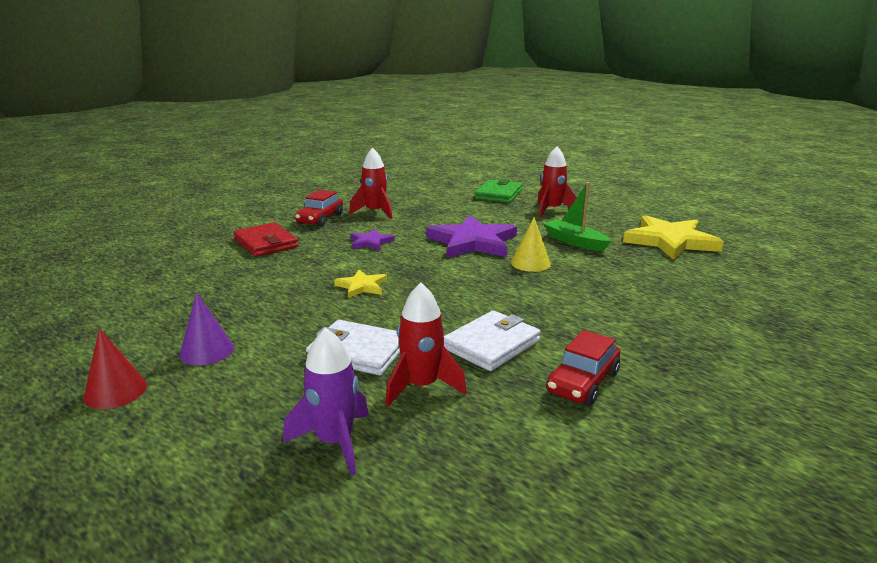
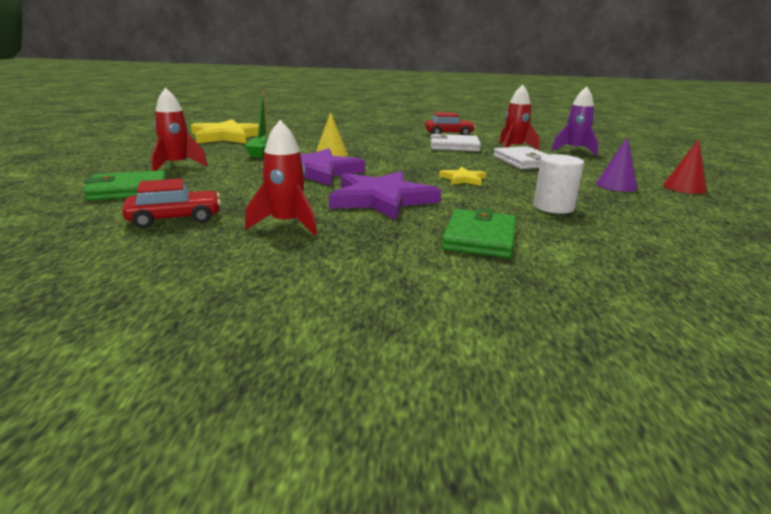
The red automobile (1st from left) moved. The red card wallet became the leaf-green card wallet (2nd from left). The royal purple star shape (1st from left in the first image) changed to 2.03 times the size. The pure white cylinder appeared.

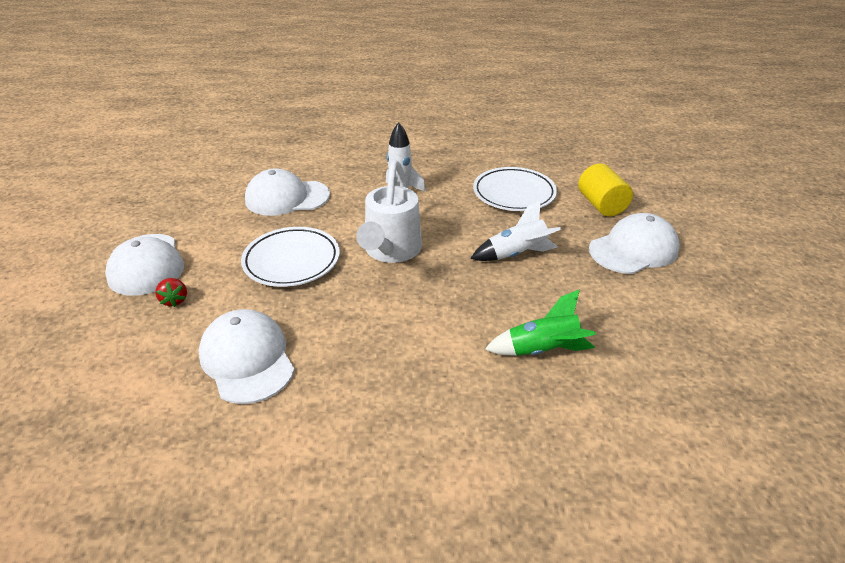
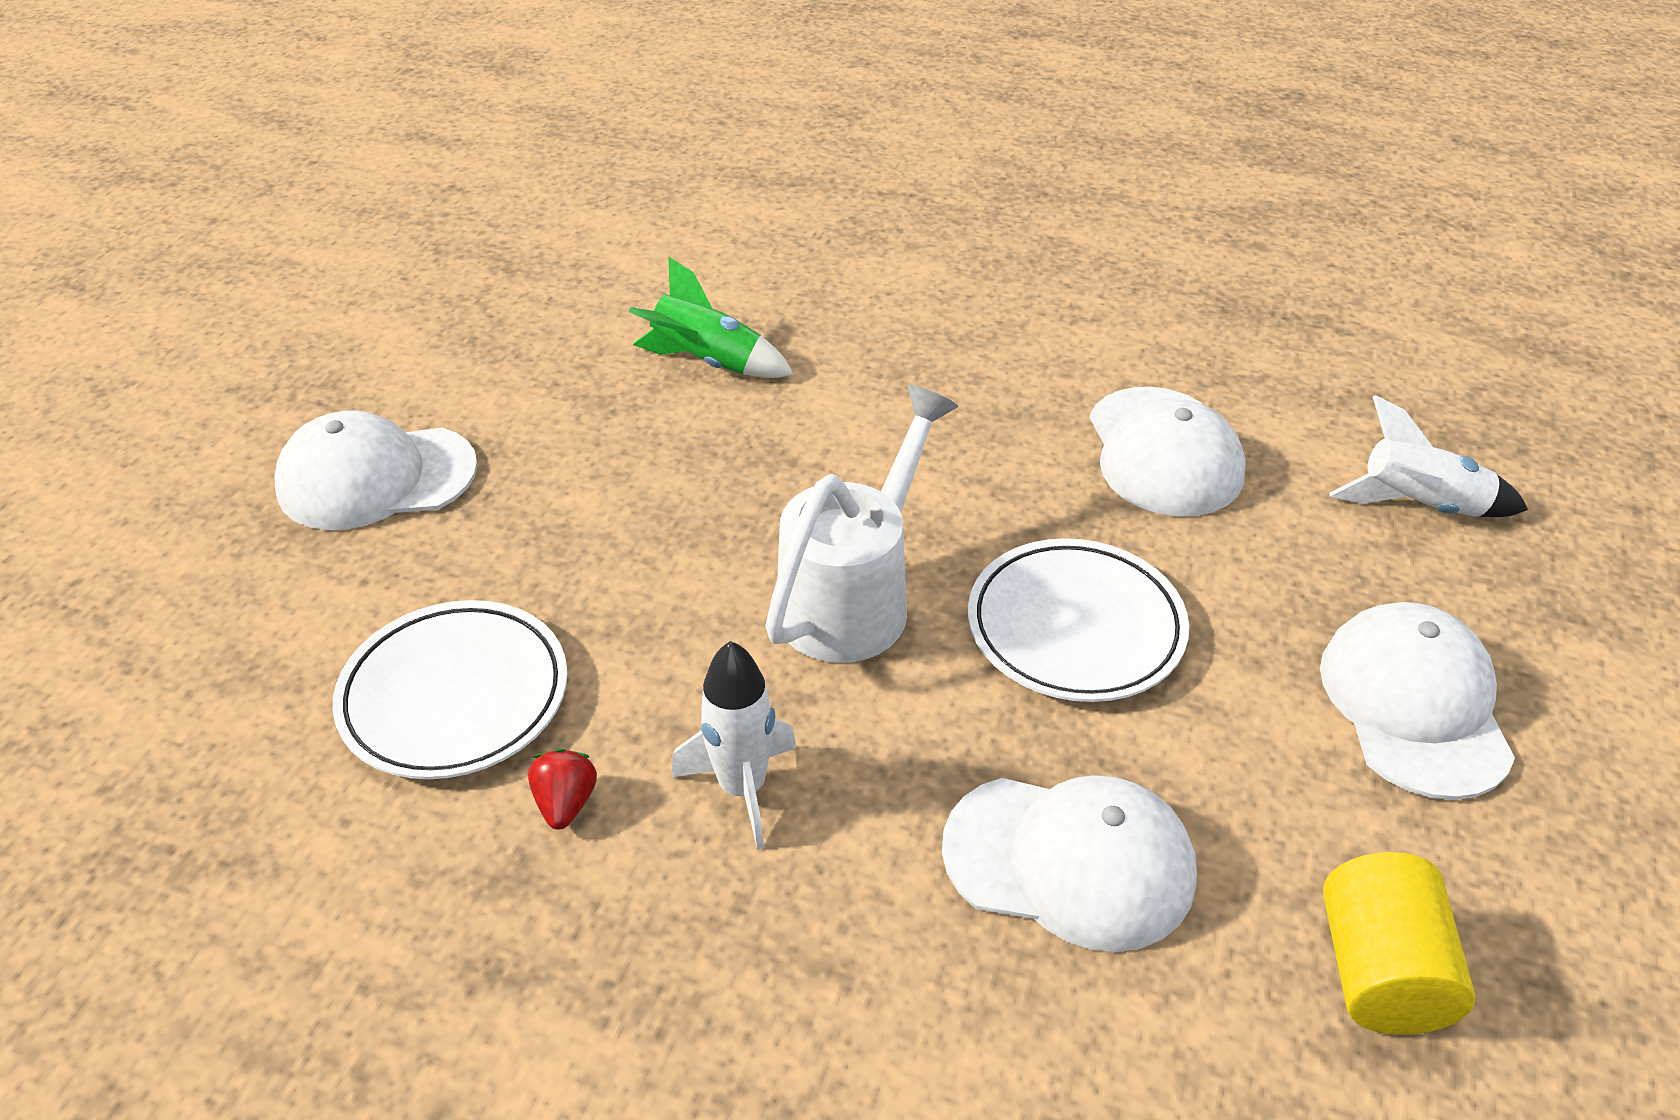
The yellow cylinder moved. The pure white rocket (2nd from left) moved. The red berry moved.

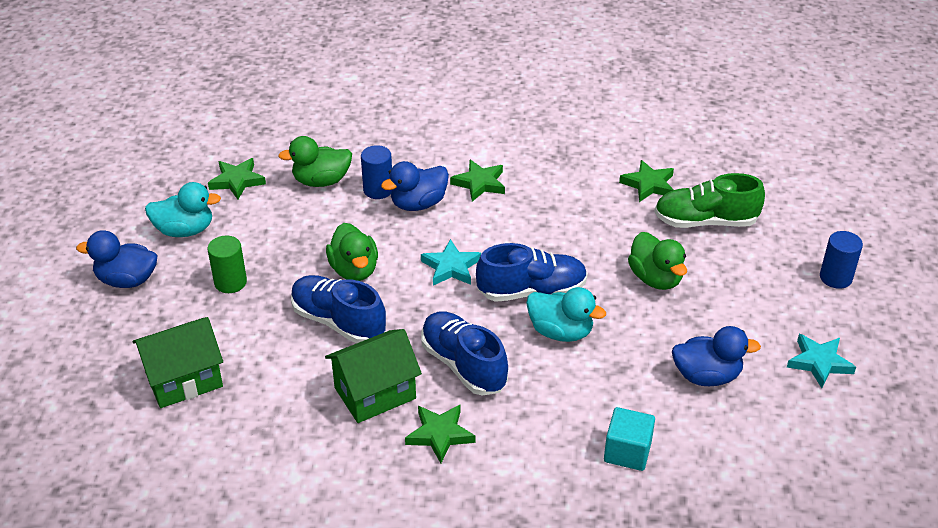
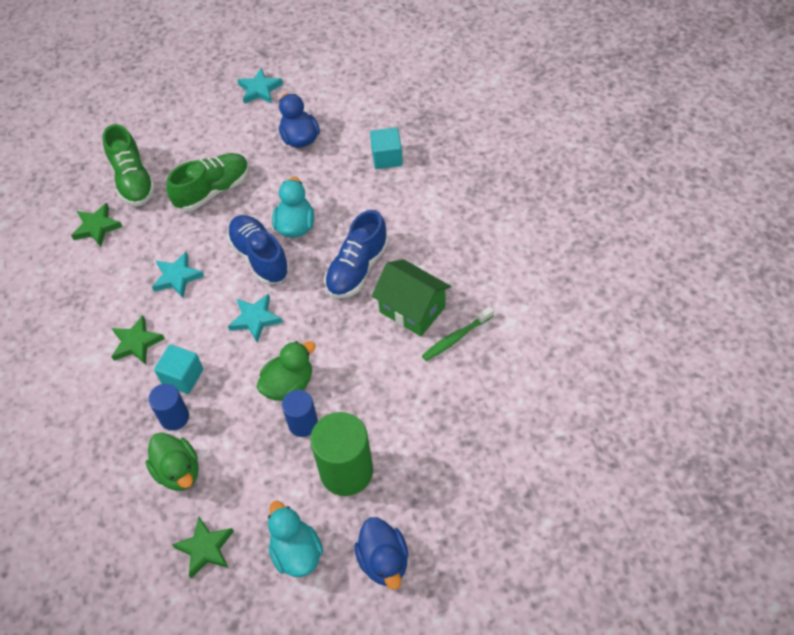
The blue rubber duck (2nd from left) was replaced by the turquoise block (1st from left). The blue cylinder (2nd from left) moved. The leaf-green rubber duck (3rd from left) was replaced by the leaf-green lace-up shoe (2nd from left). The leaf-green cylinder changed to 1.73 times the size. The blue lace-up shoe (1st from left) disappeared. The leaf-green cottage (1st from left) disappeared. The leaf-green star shape (2nd from left) disappeared. The turquoise star shape (1st from left) appeared. The leaf-green toothbrush appeared.

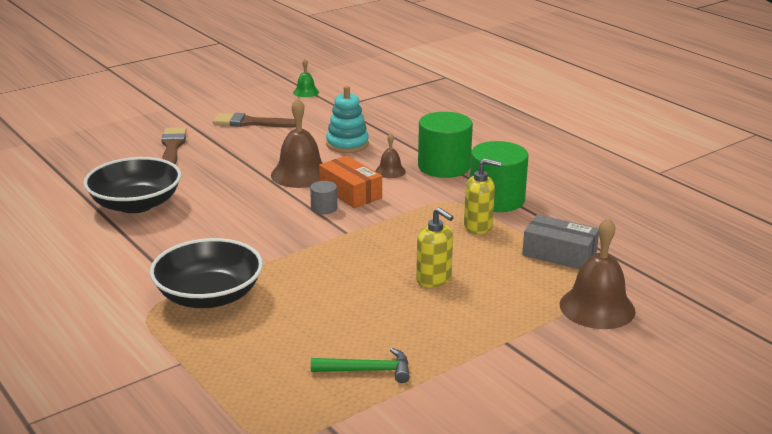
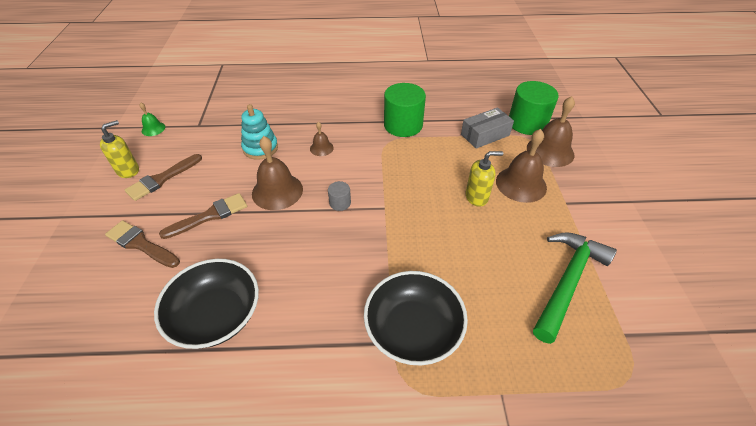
The leaf-green cylinder (1st from left in the first image) moved. The orange package disappeared. The yellow soap pump (2nd from left in the first image) moved. The leaf-green carpenter's hammer changed to 1.83 times the size. The russet school bell (3rd from left) appeared. The russet paintbrush (3rd from left) appeared.

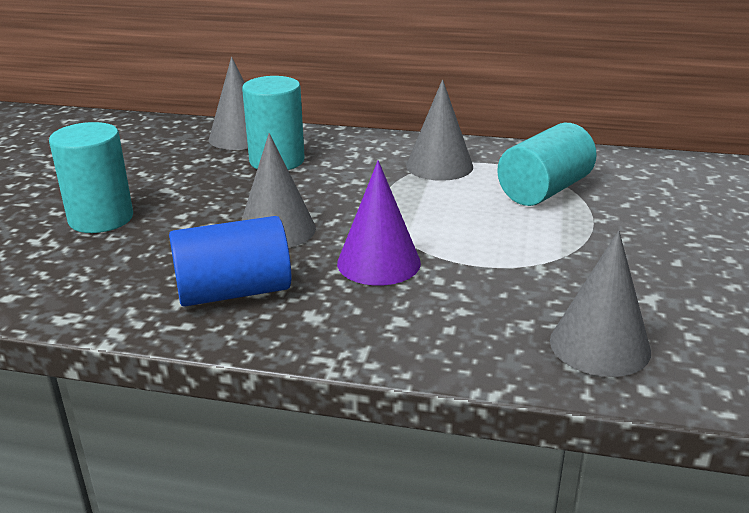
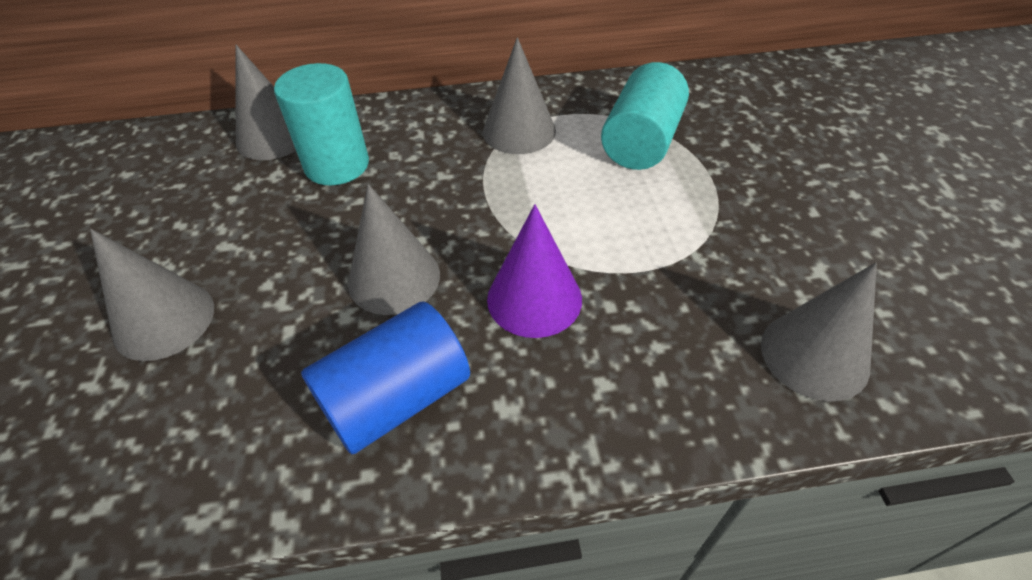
The turquoise cylinder (1st from left) was replaced by the grey cone shape (1st from left).

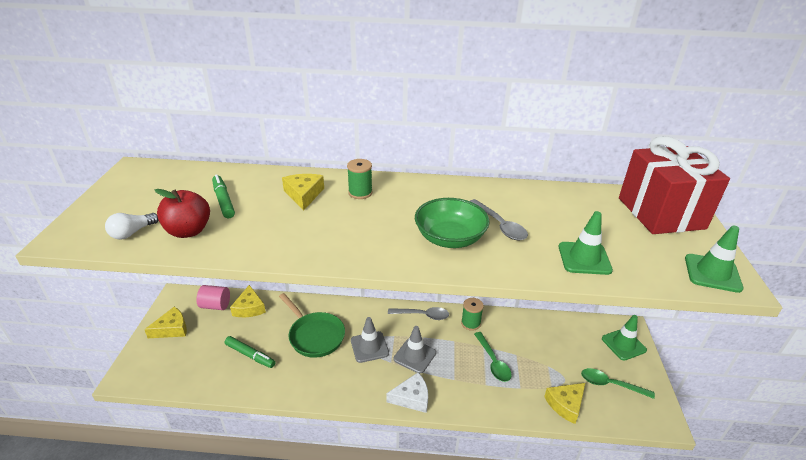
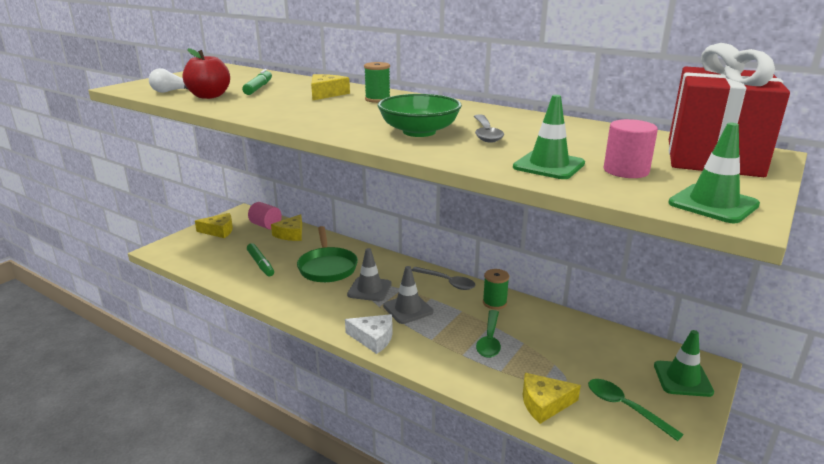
The pink cylinder (2nd from left) appeared.

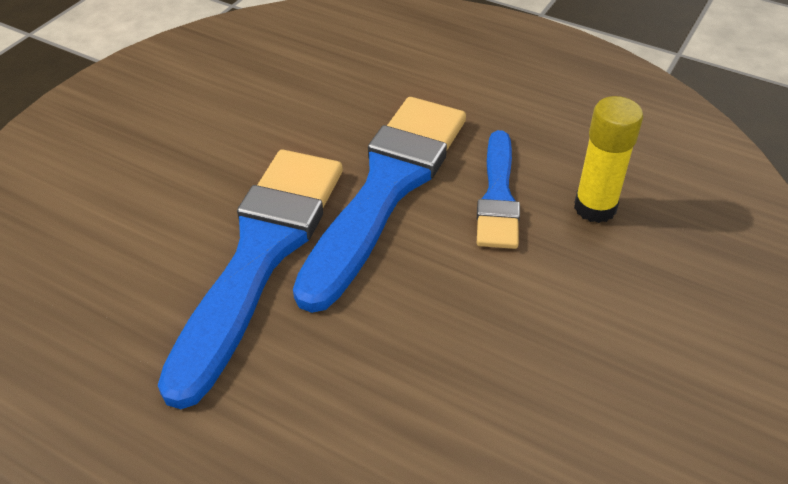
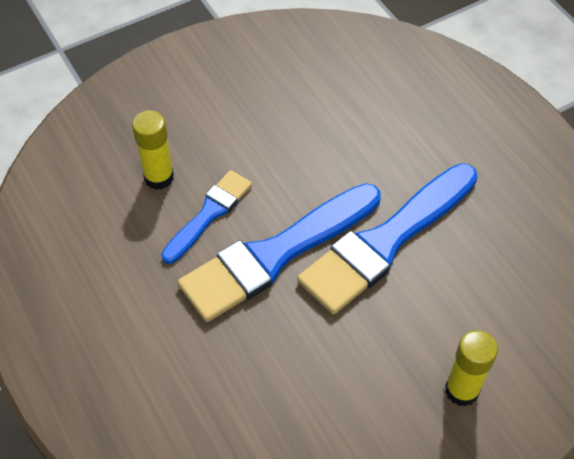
The yellow glue (2nd from left) appeared.

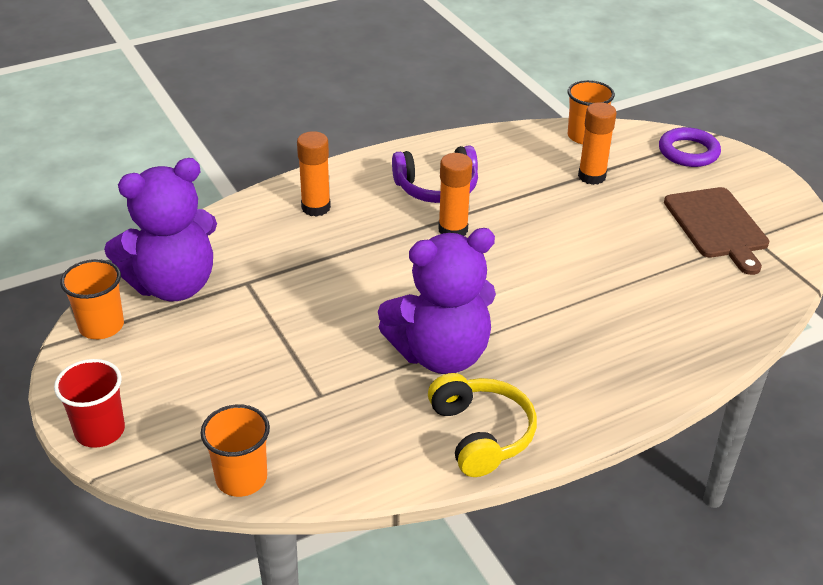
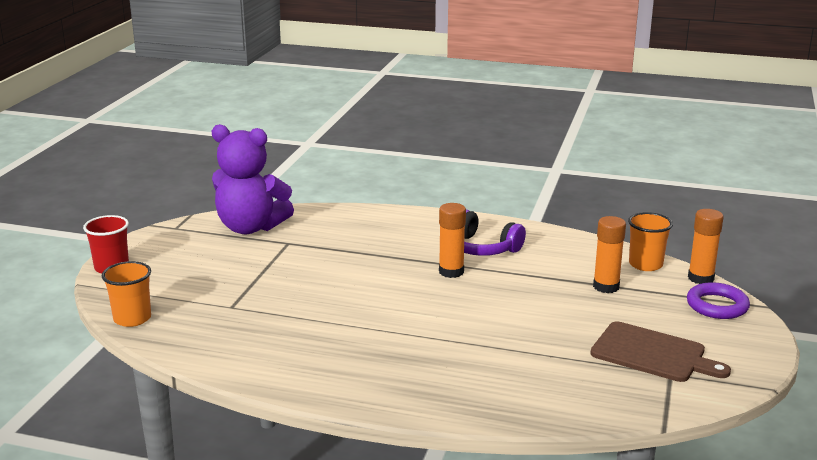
The orange glue (1st from left in the first image) moved. The russet cutting board turned 90 degrees counterclockwise. The royal purple teddy (2nd from left) disappeared. The orange cup (1st from left) disappeared. The yellow headset disappeared.

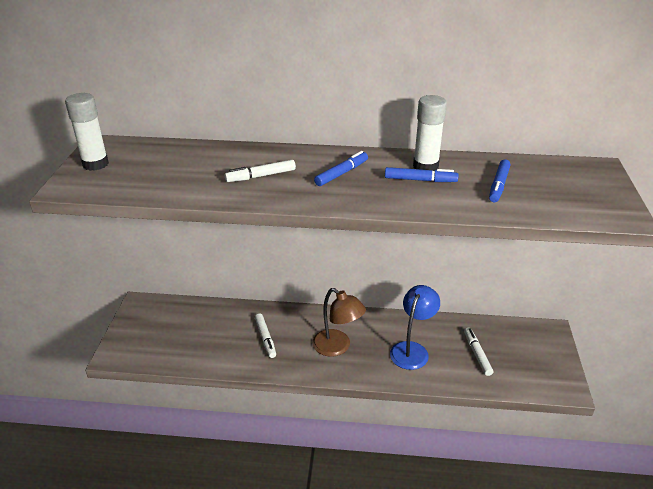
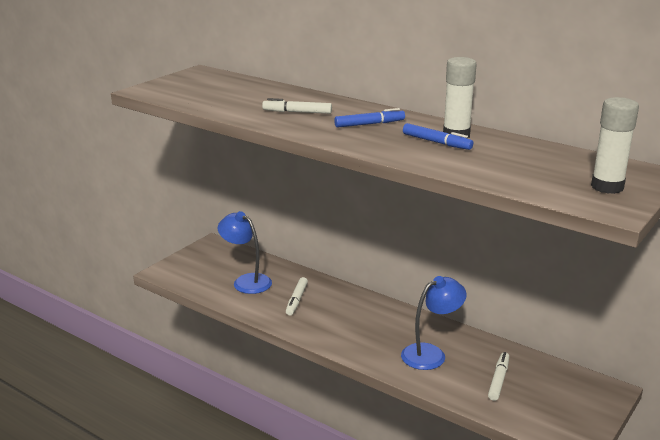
The pure white glue (1st from left in the first image) moved. The blue marker pen (3rd from left) disappeared. The russet lamp disappeared. The blue lamp (1st from left) appeared.

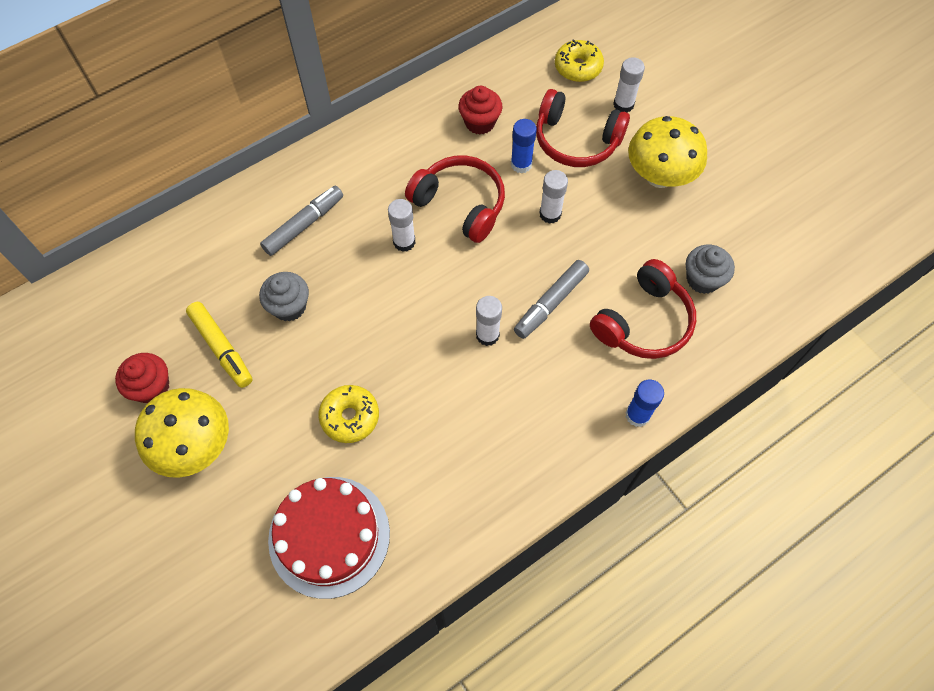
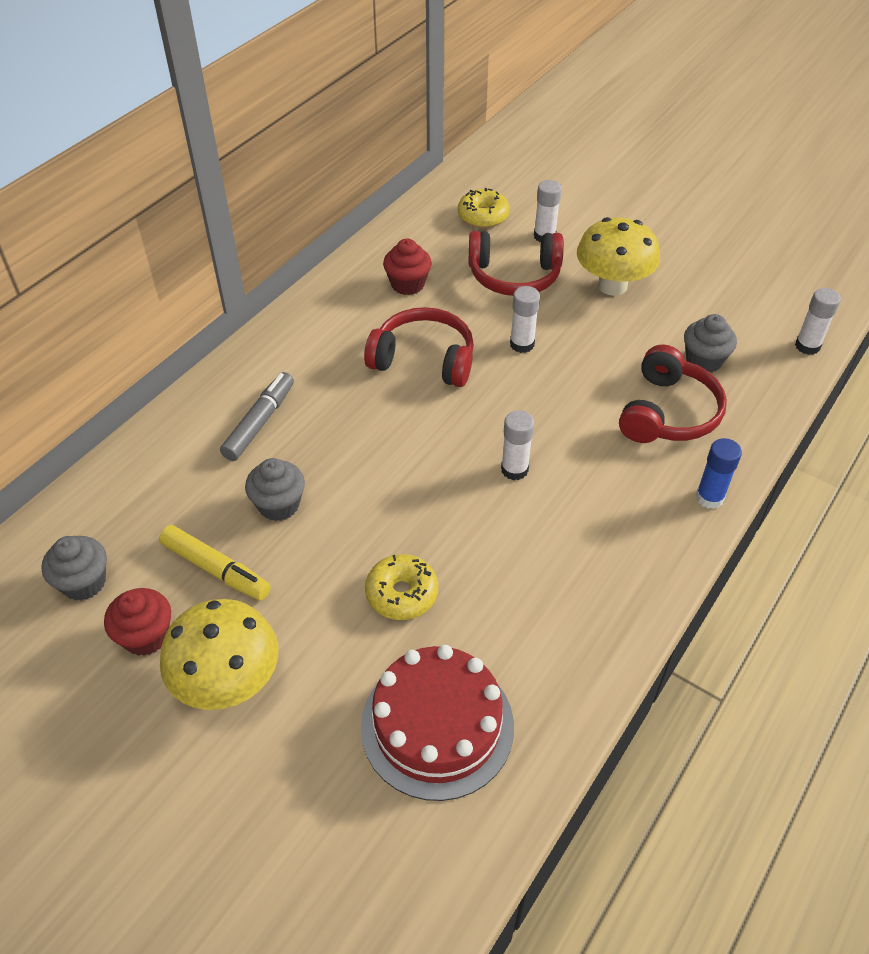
The blue glue (1st from left) disappeared. The pure white glue (1st from left in the first image) moved. The grey marker pen (2nd from left) disappeared. The grey muffin (1st from left) appeared.

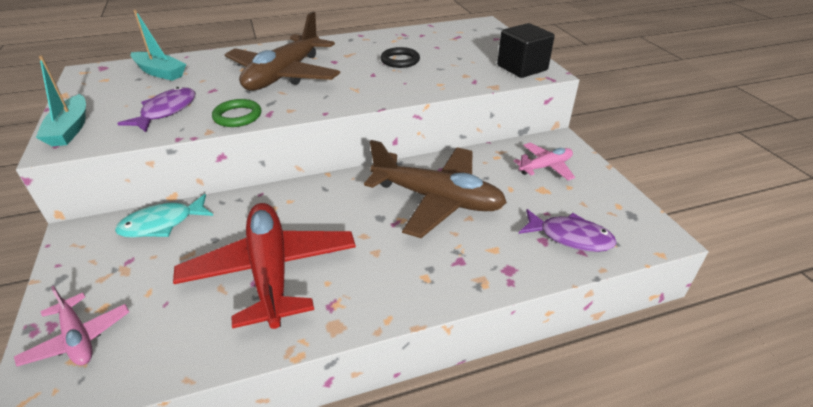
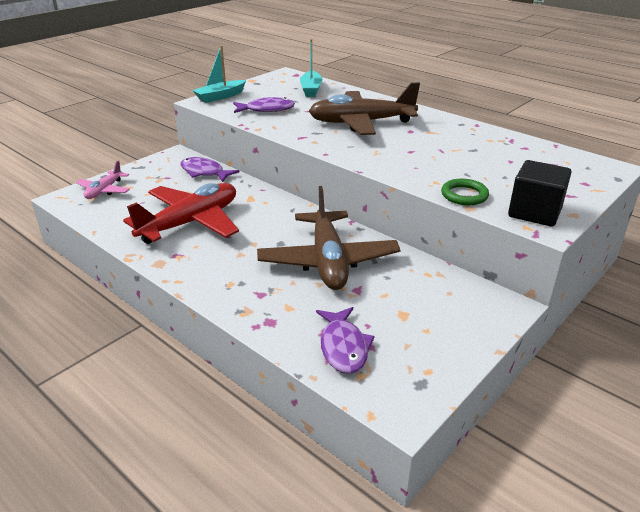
The jet-black ring disappeared. The leaf-green ring moved. The pink toy plane (2nd from left) disappeared. The turquoise fish became the royal purple fish (1st from left).

